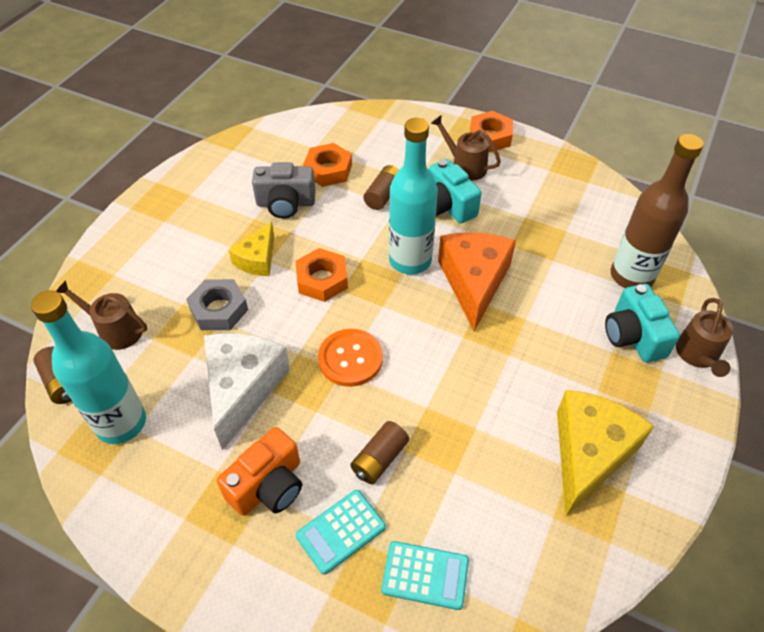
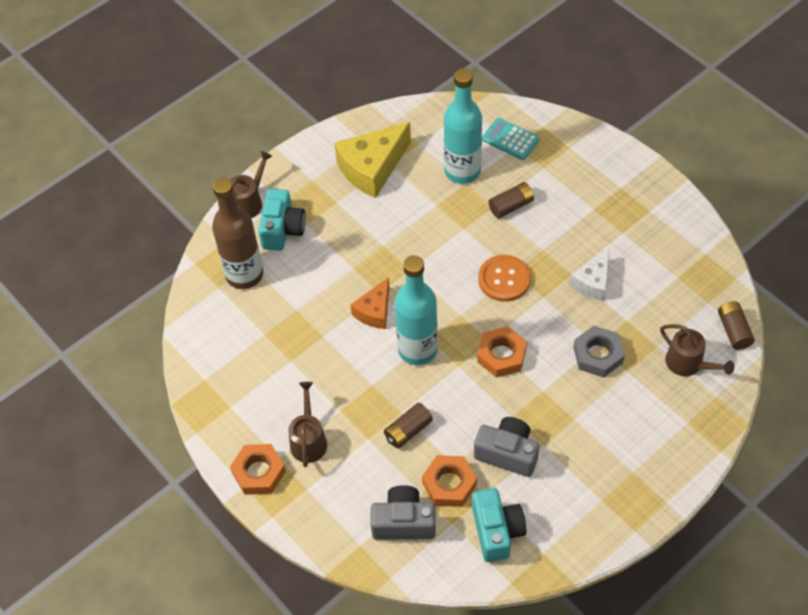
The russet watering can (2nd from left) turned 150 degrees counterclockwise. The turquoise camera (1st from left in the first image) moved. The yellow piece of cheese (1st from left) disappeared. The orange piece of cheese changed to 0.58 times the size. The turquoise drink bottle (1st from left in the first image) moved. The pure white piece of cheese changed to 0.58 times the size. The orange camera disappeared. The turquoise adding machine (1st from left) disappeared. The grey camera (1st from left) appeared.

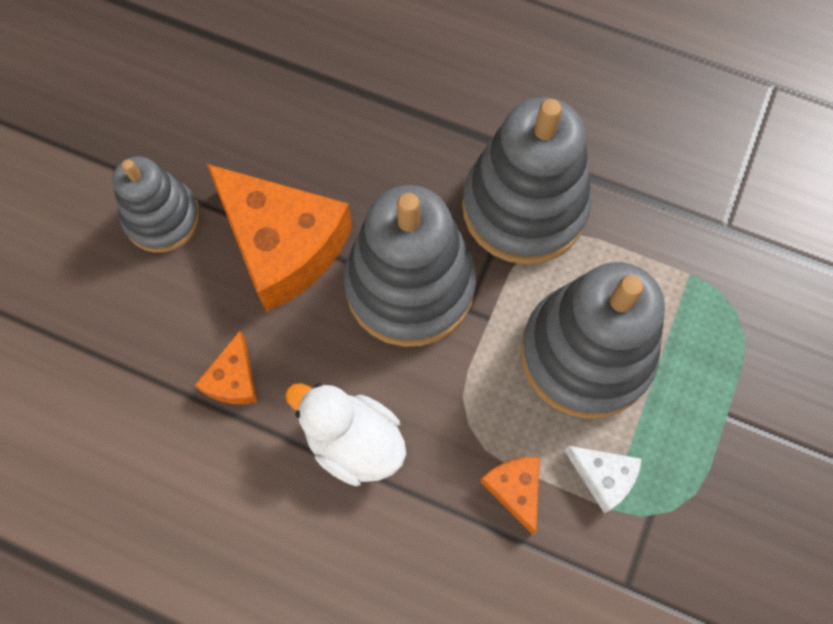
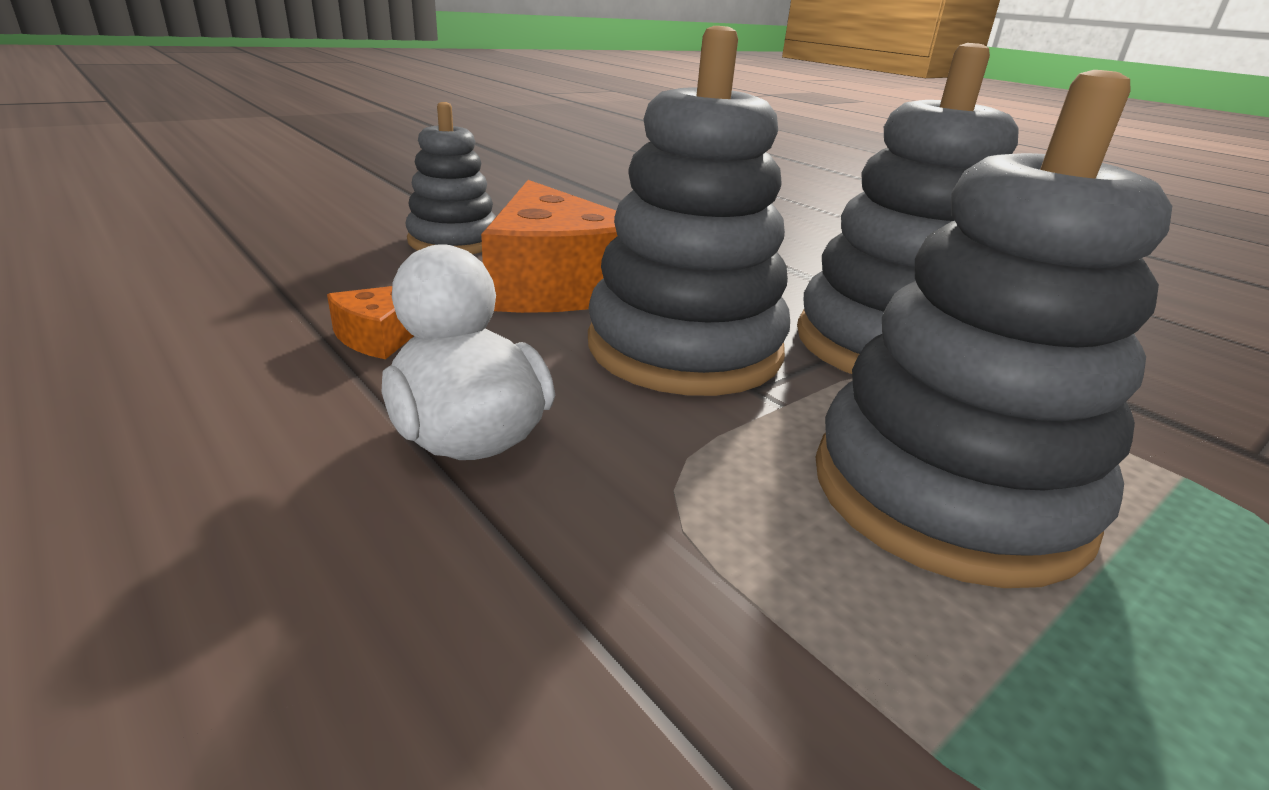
The pure white piece of cheese disappeared. The orange piece of cheese (3rd from left) disappeared.

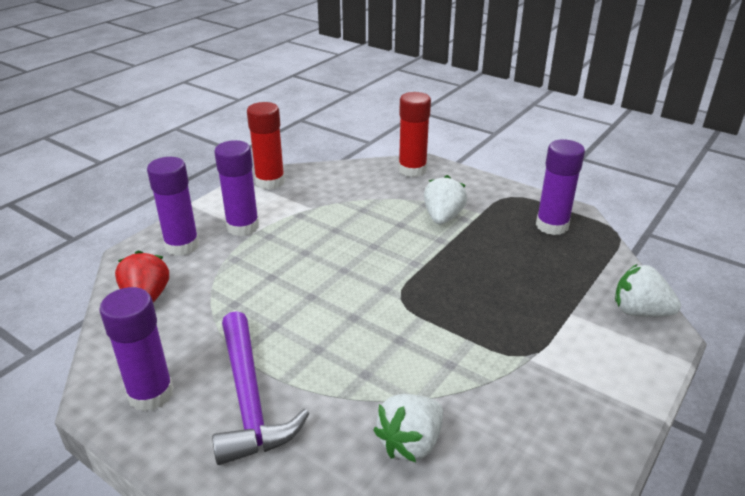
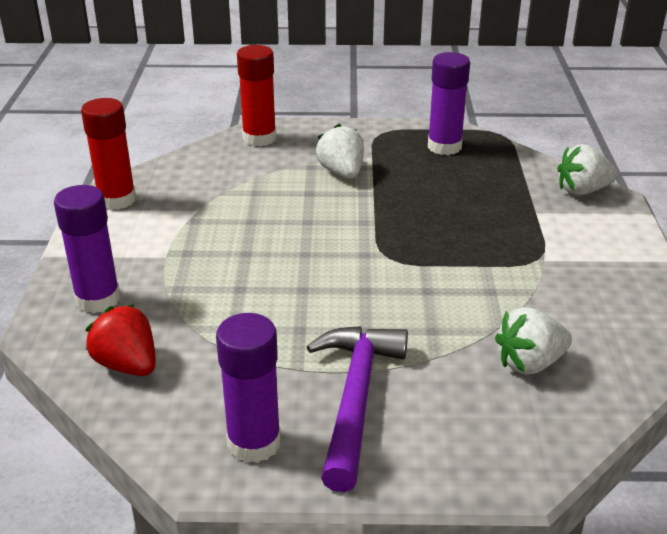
The royal purple glue (3rd from left) disappeared. The royal purple carpenter's hammer turned 120 degrees counterclockwise. The pure white berry (1st from left in the first image) turned 60 degrees clockwise.

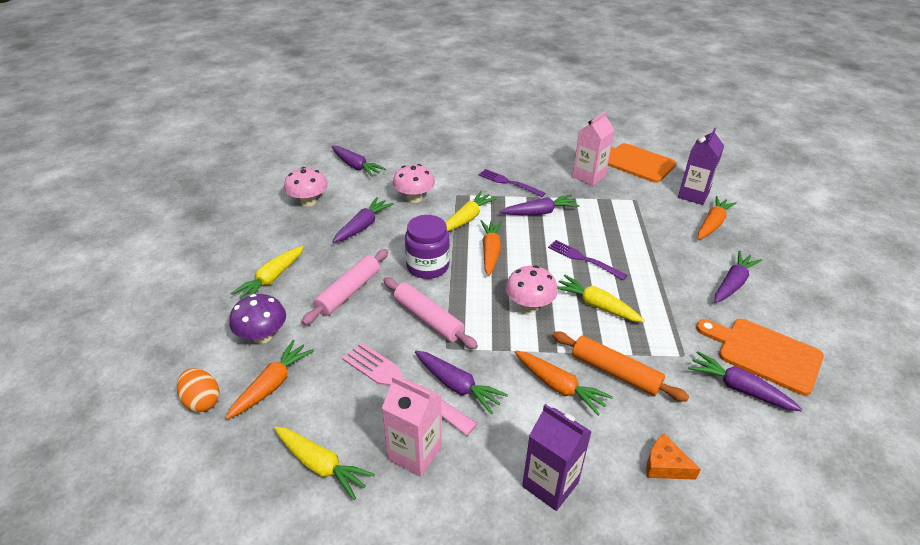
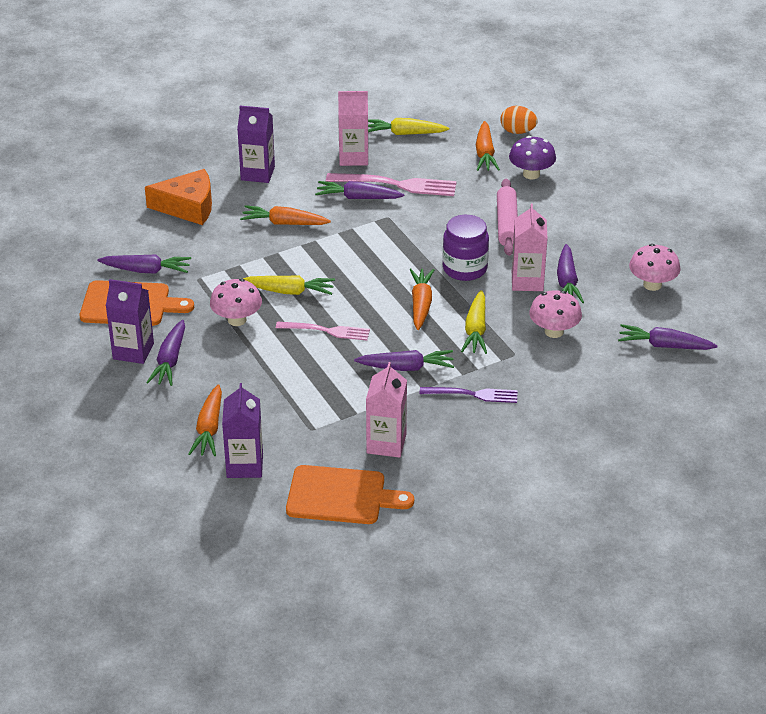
The royal purple toy carrot (4th from left) turned 135 degrees counterclockwise. The orange toy carrot (2nd from left in the first image) turned 150 degrees counterclockwise. The royal purple dinner fork (2nd from left) became the pink dinner fork (1st from left). The yellow toy carrot (1st from left) disappeared. The pink toadstool (3rd from left in the first image) moved. The pink rolling pin (2nd from left) disappeared. The orange rolling pin disappeared. The orange piece of cheese changed to 1.83 times the size. The pink juice carton (3rd from left) appeared. The royal purple juice carton (1st from left) appeared.

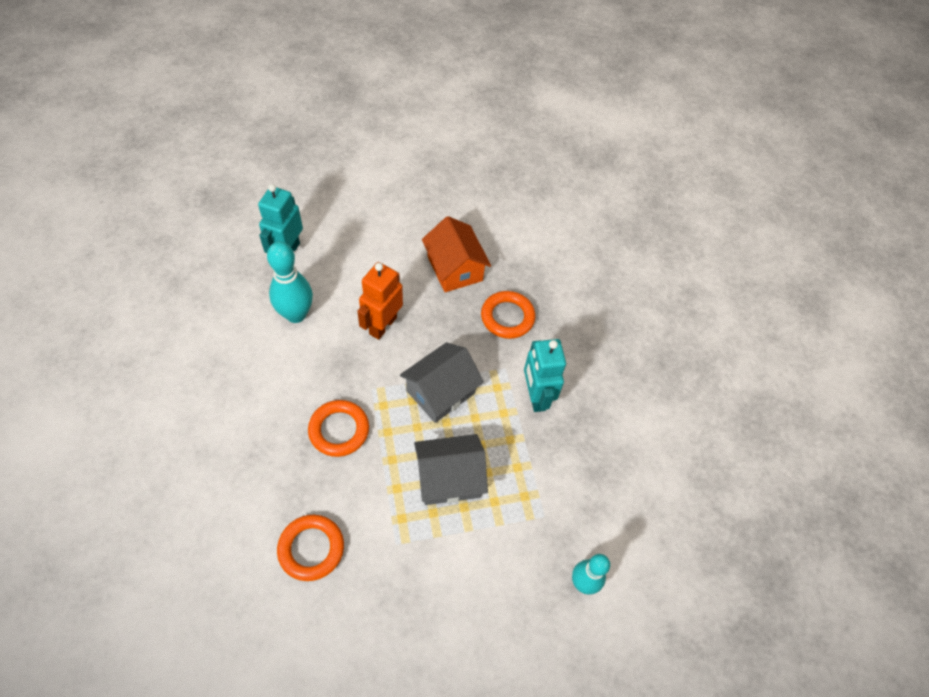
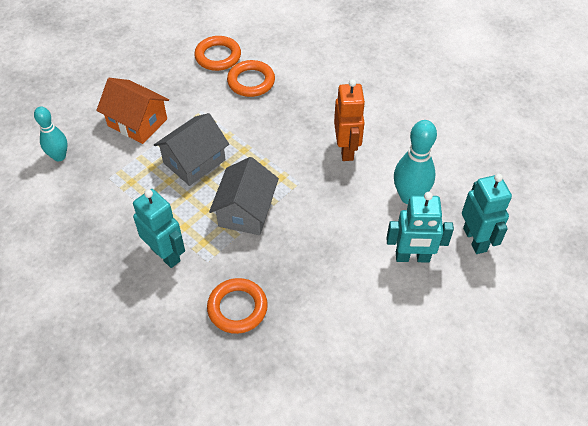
The orange cottage moved. The orange robot figure moved. The orange ring (2nd from left in the first image) moved. The turquoise robot figure (2nd from left) appeared.

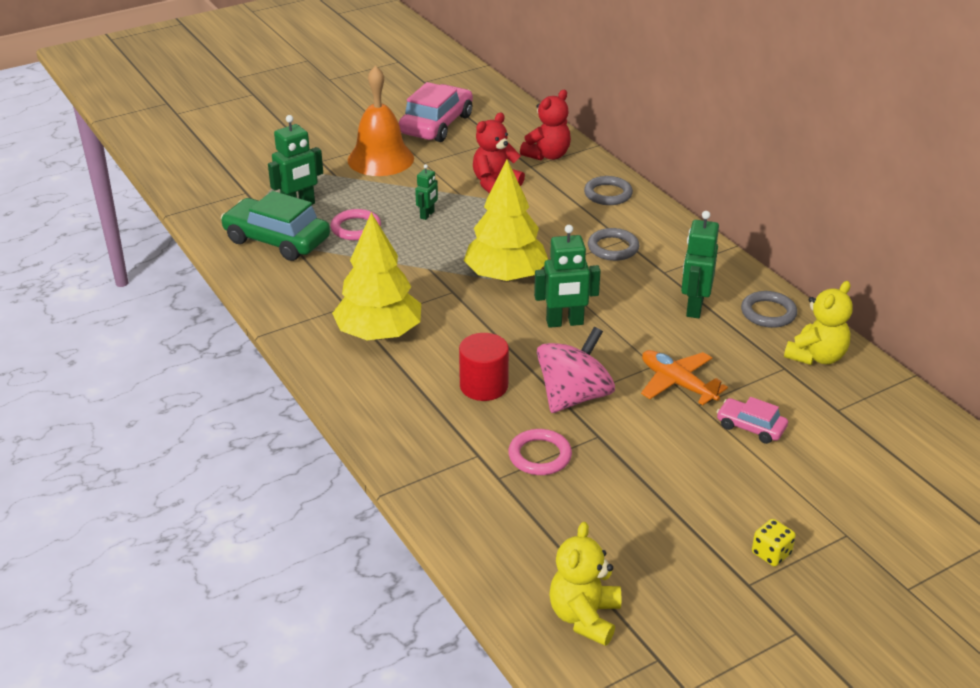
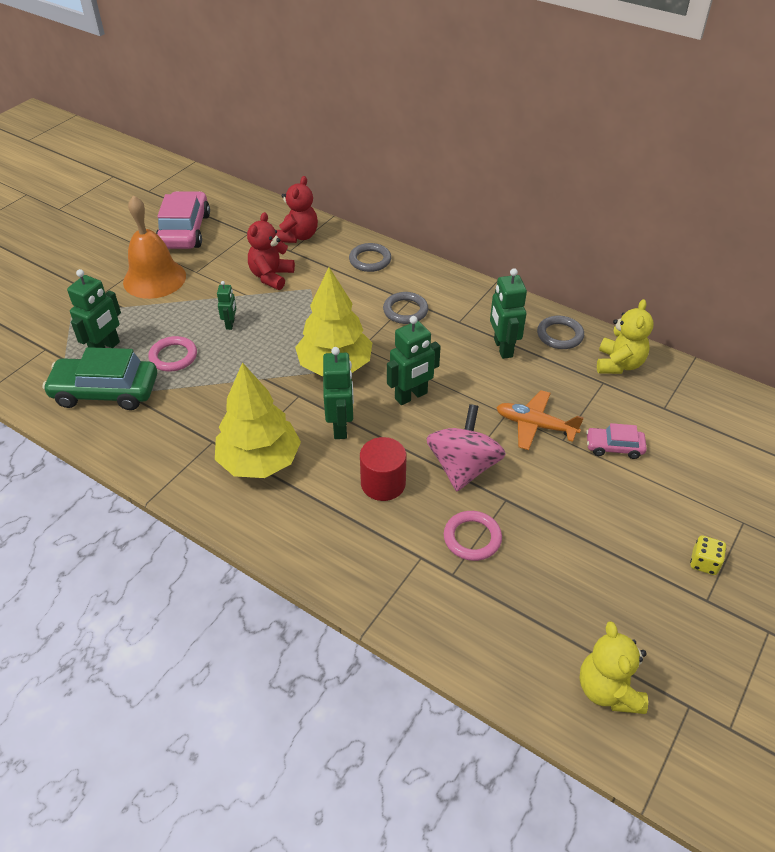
The leaf-green robot figure (3rd from left) appeared.

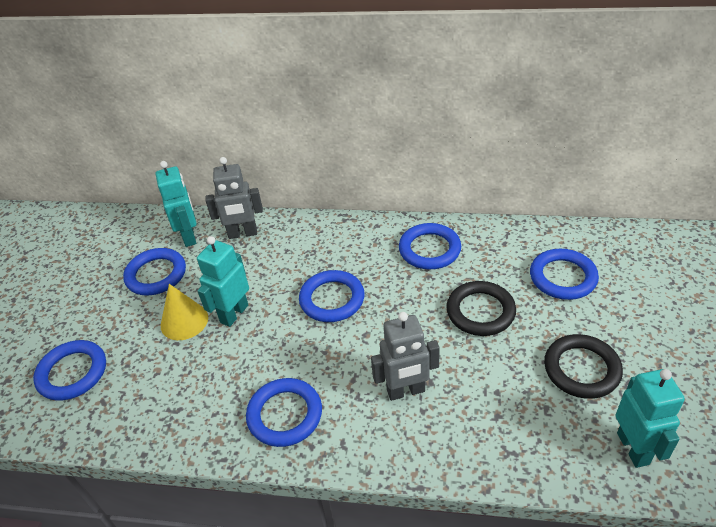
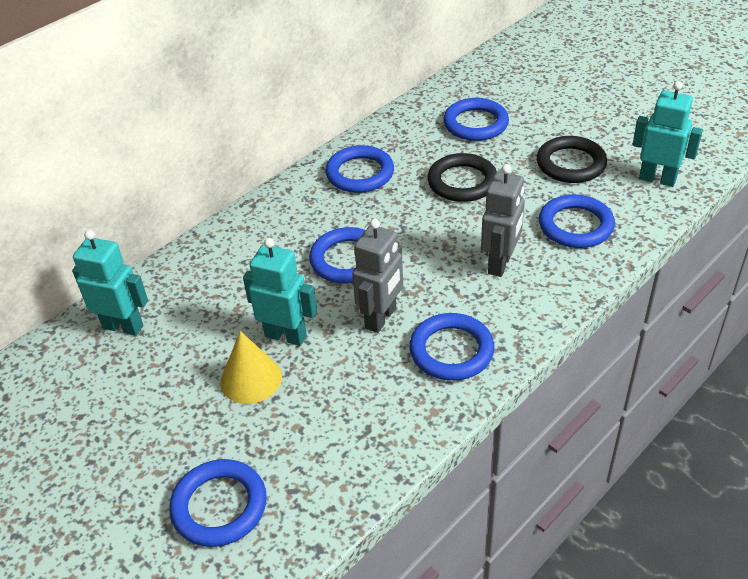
The grey robot figure (1st from left) moved. The turquoise robot figure (2nd from left) turned 135 degrees clockwise. The blue ring (2nd from left in the first image) moved.

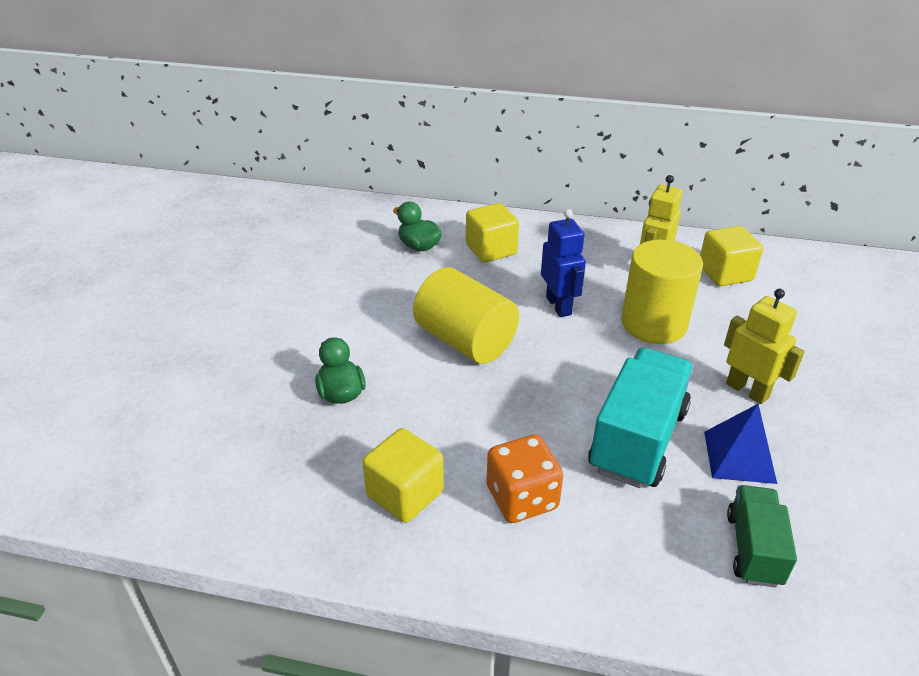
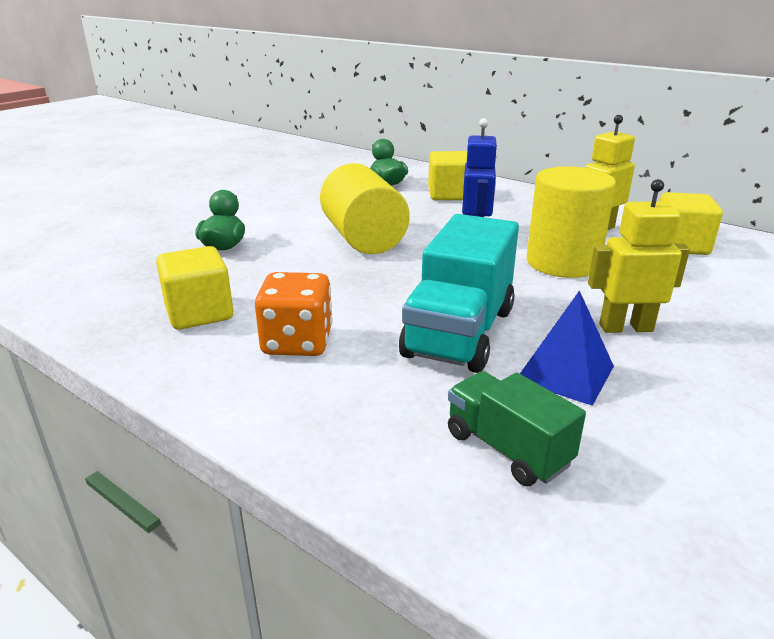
The yellow robot figure (2nd from left) turned 75 degrees counterclockwise. The turquoise toy truck turned 150 degrees clockwise. The leaf-green toy truck turned 75 degrees counterclockwise.

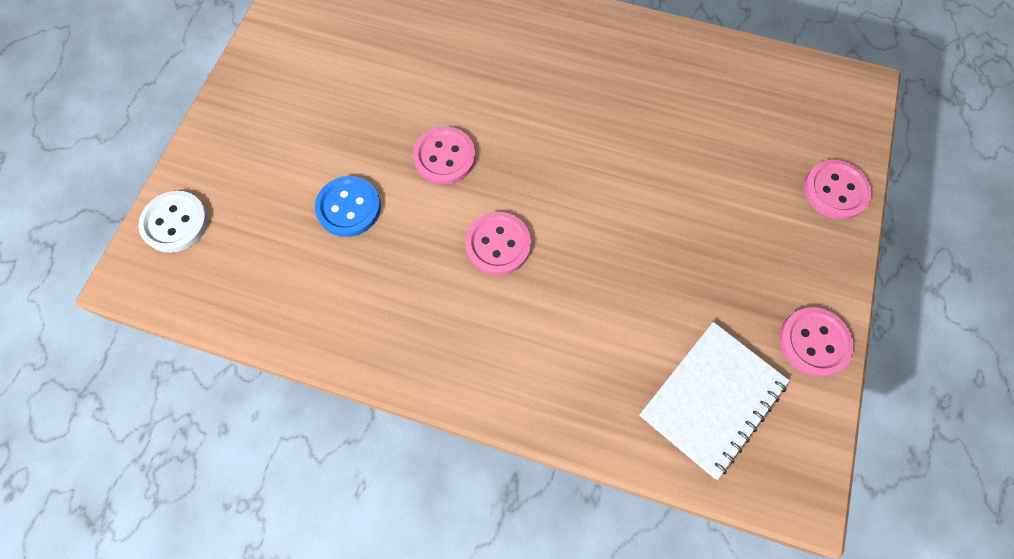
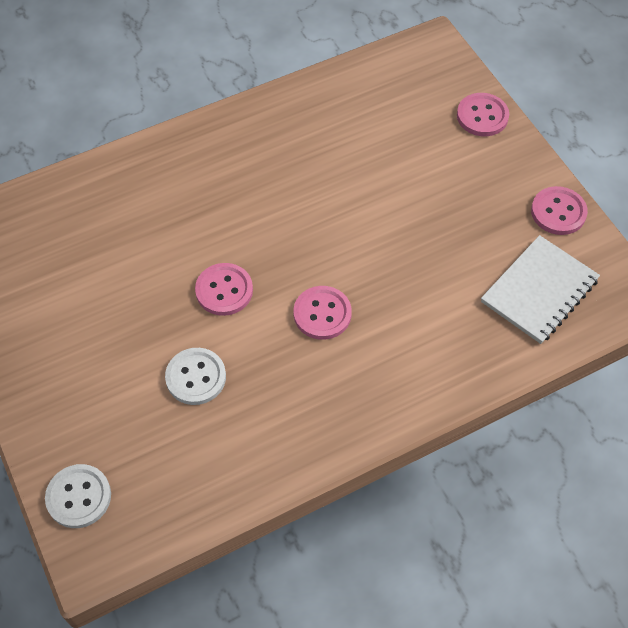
The blue button became the pure white button (2nd from left). The pure white notebook turned 45 degrees clockwise.

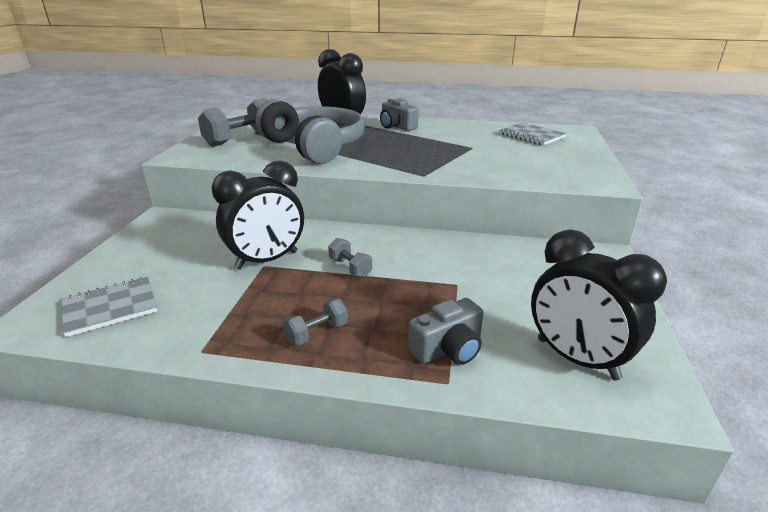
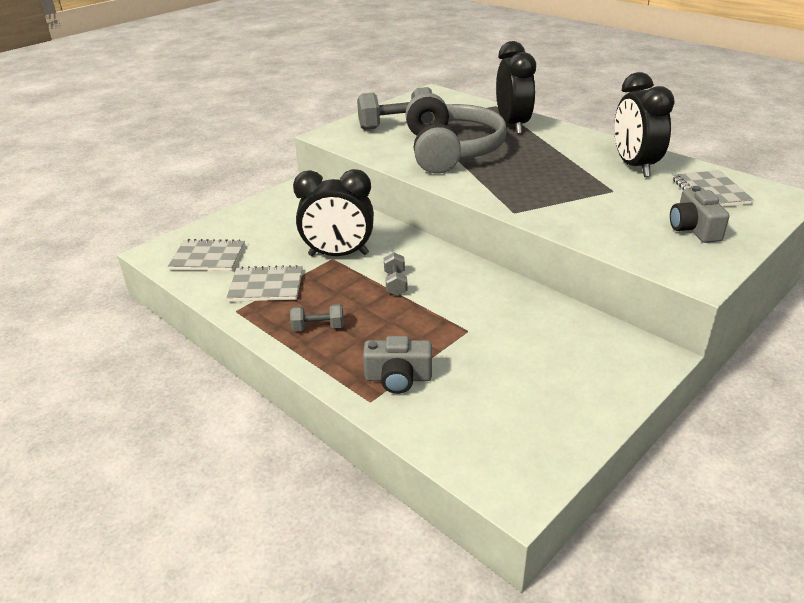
The grey camera (1st from left in the first image) moved. The jet-black clock (3rd from left) moved. The grey notebook (2nd from left) appeared.

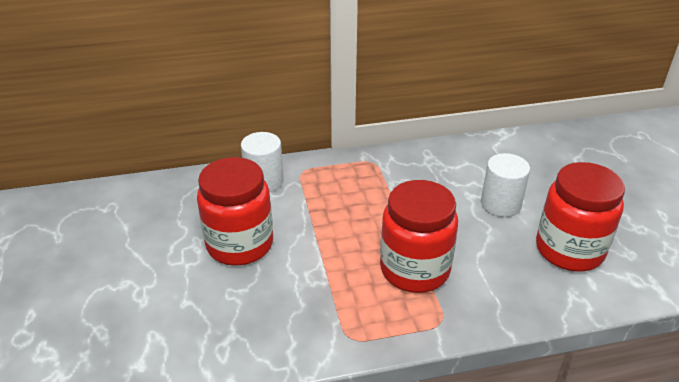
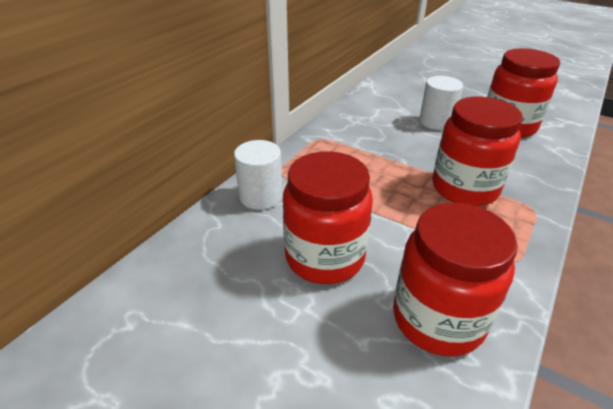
The red jam jar (2nd from left) appeared.

